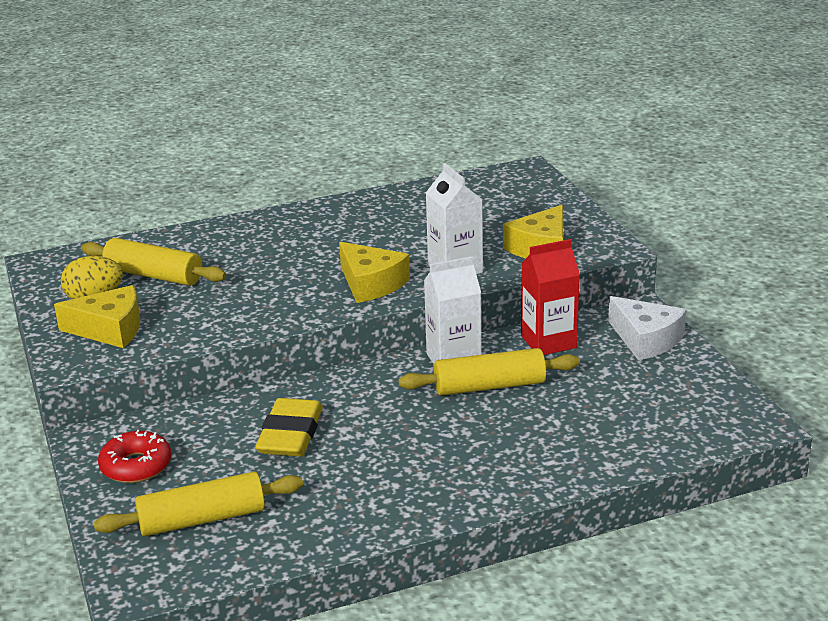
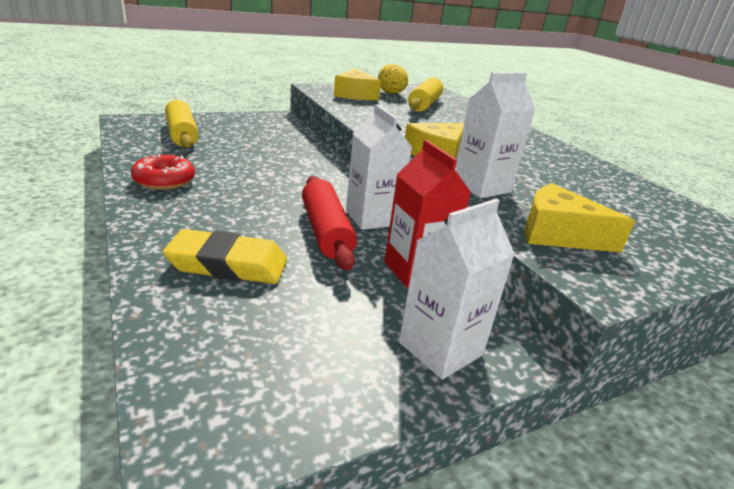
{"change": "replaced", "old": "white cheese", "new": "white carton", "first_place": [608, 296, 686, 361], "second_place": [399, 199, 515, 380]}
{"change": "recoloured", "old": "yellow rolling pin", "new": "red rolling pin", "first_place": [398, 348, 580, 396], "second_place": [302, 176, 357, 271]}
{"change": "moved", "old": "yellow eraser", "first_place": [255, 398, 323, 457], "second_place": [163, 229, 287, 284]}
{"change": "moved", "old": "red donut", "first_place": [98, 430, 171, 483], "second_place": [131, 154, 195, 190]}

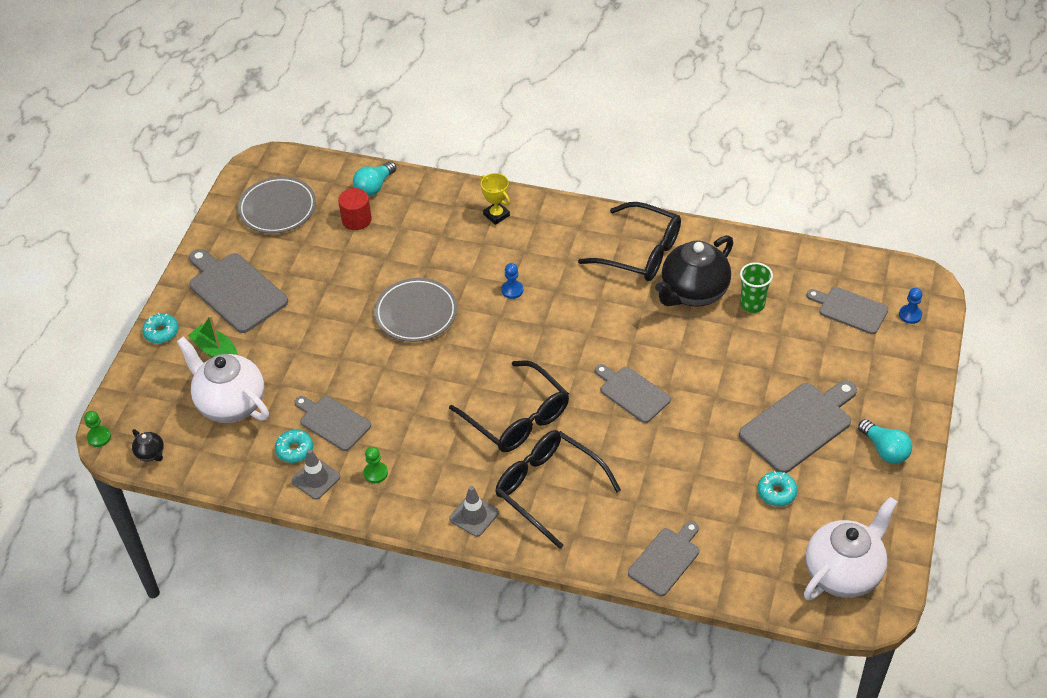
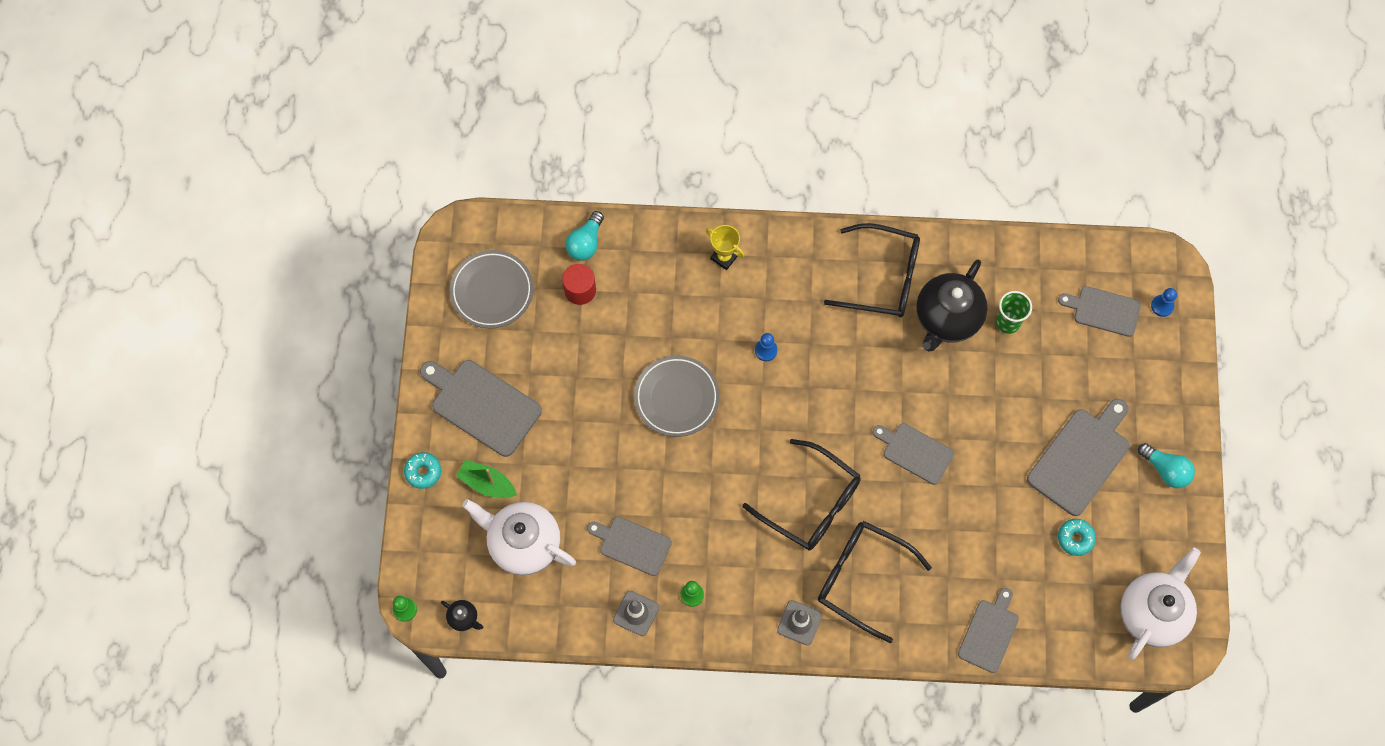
{"change": "removed", "old": "turquoise donut", "first_place": [275, 430, 313, 463]}

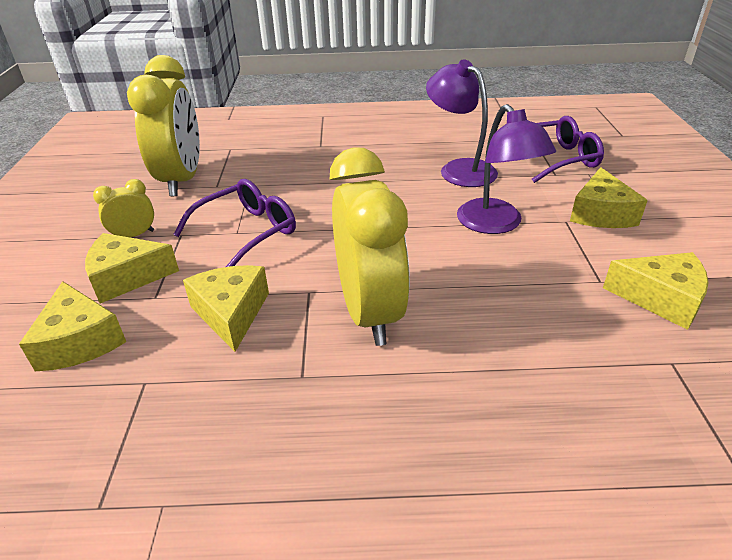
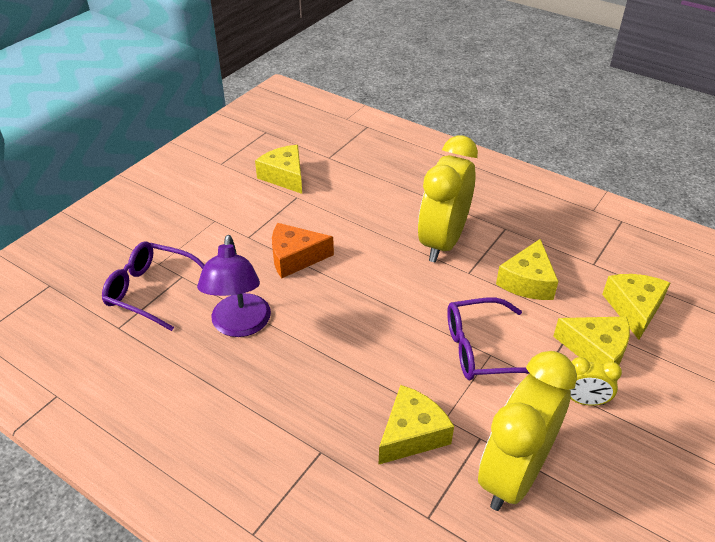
{"change": "replaced", "old": "purple lamp", "new": "orange cheese", "first_place": [457, 104, 556, 234], "second_place": [272, 223, 334, 278]}
{"change": "moved", "old": "yellow cheese", "first_place": [570, 167, 648, 228], "second_place": [379, 385, 454, 464]}

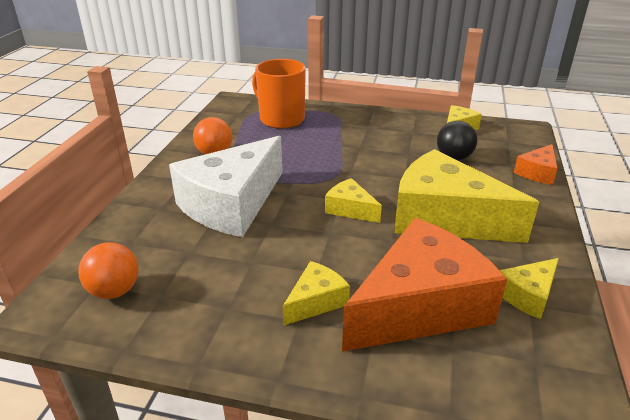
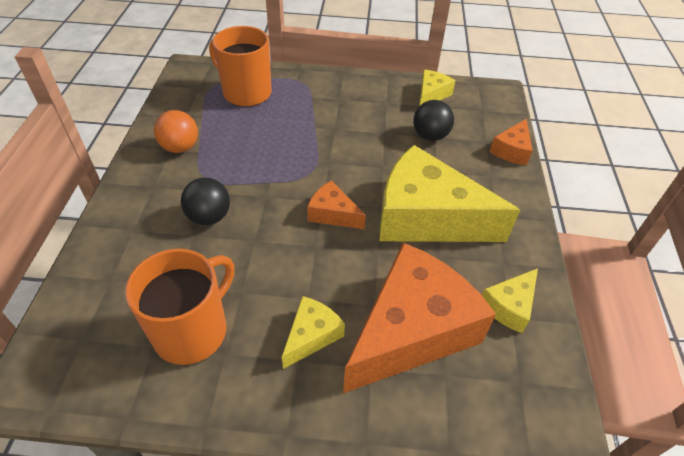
{"change": "replaced", "old": "white cheese", "new": "black ball", "first_place": [169, 136, 283, 237], "second_place": [181, 178, 230, 225]}
{"change": "recoloured", "old": "yellow cheese", "new": "orange cheese", "first_place": [325, 178, 382, 223], "second_place": [307, 181, 366, 229]}
{"change": "removed", "old": "orange ball", "first_place": [79, 242, 139, 299]}
{"change": "added", "new": "orange mug", "second_place": [125, 249, 234, 365]}

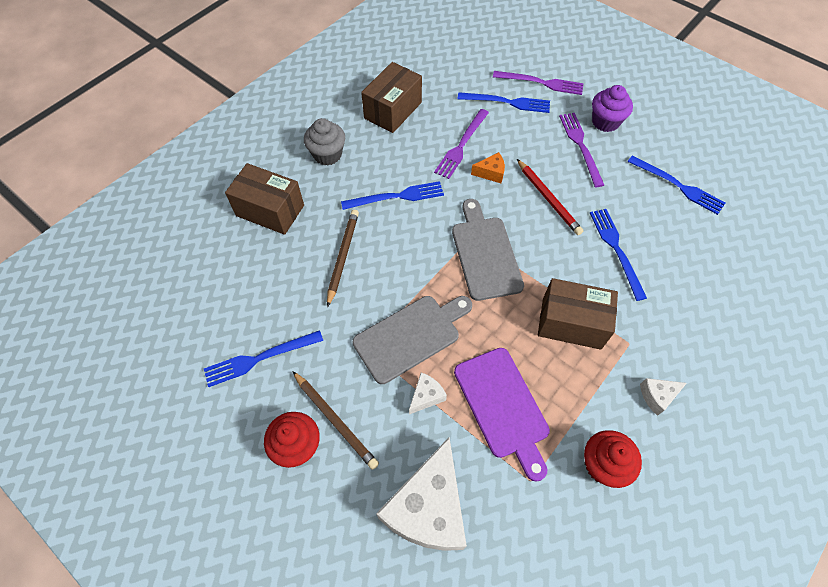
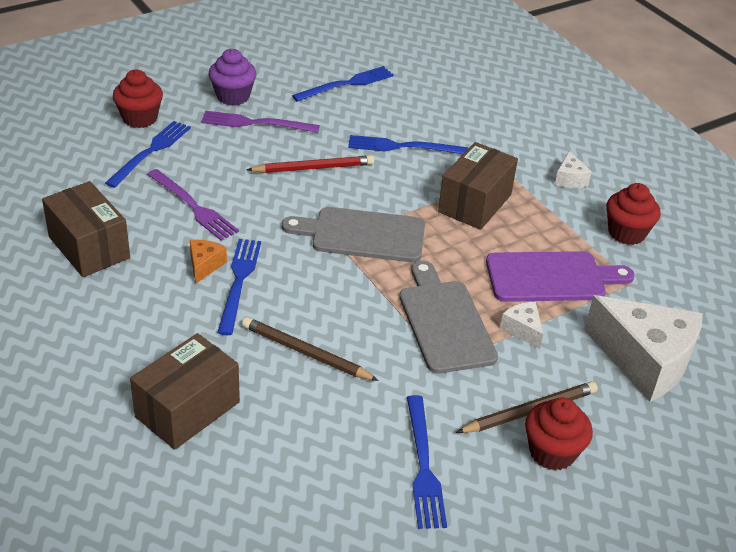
{"change": "replaced", "old": "purple fork", "new": "red cupcake", "first_place": [493, 71, 584, 95], "second_place": [113, 70, 163, 128]}
{"change": "removed", "old": "grey cupcake", "first_place": [304, 118, 345, 165]}
{"change": "moved", "old": "orange cheese", "first_place": [471, 152, 505, 183], "second_place": [190, 240, 227, 284]}

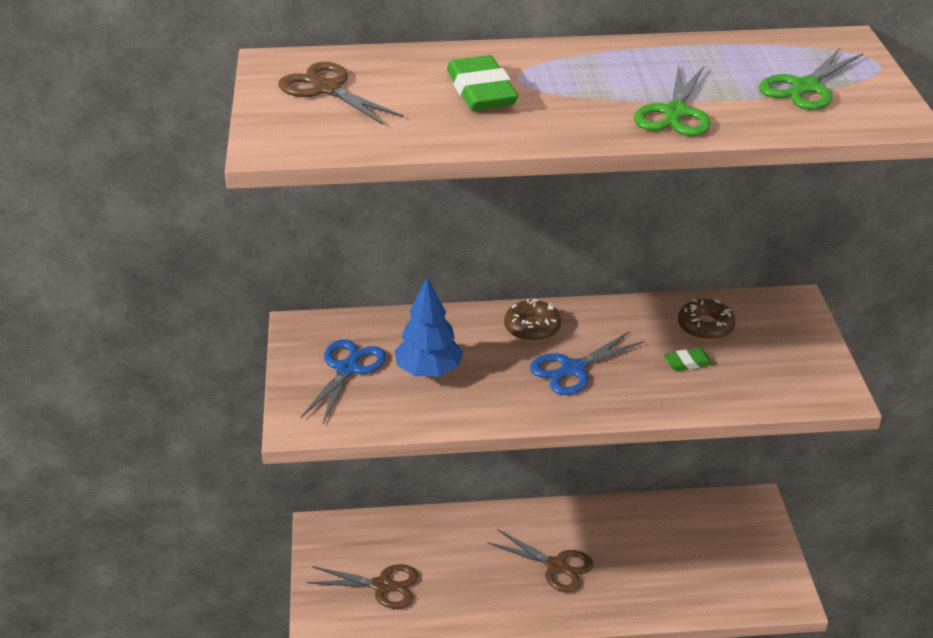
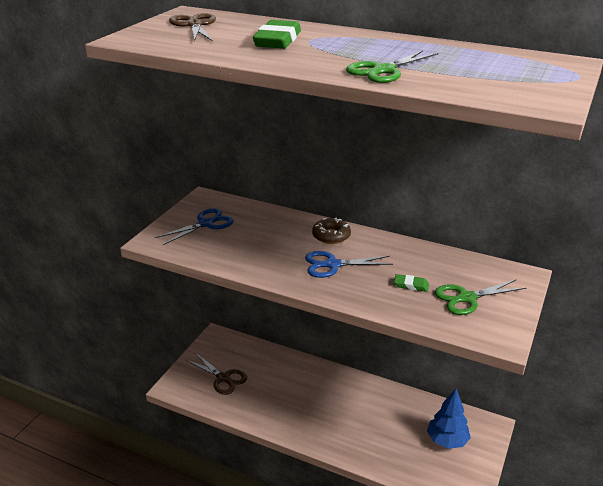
{"change": "moved", "old": "green scissors", "first_place": [759, 48, 864, 110], "second_place": [435, 280, 526, 315]}
{"change": "moved", "old": "blue tree", "first_place": [395, 277, 463, 377], "second_place": [427, 389, 471, 449]}
{"change": "removed", "old": "brown donut", "first_place": [678, 299, 736, 340]}
{"change": "removed", "old": "brown scissors", "first_place": [487, 529, 594, 593]}

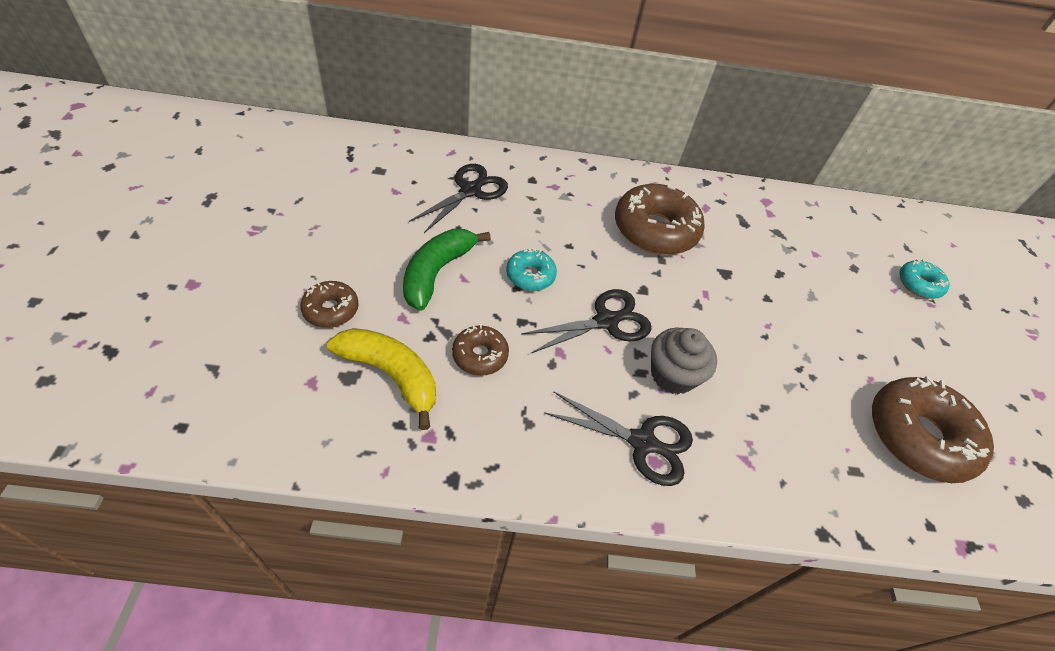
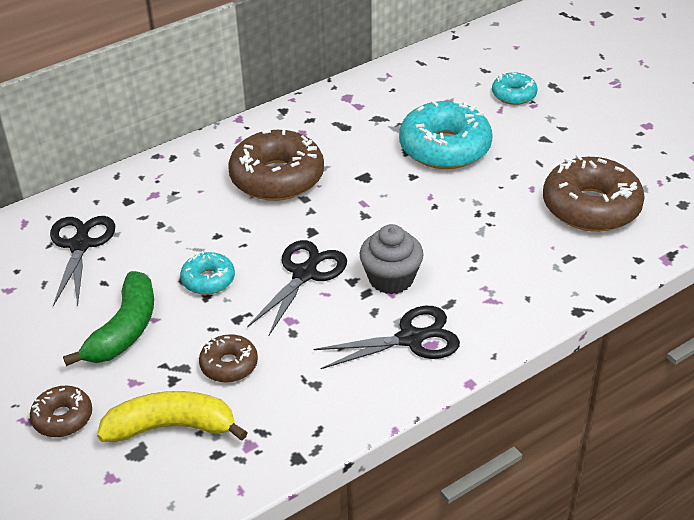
{"change": "turned", "old": "green banana", "first_place": [403, 229, 491, 311], "second_place": [63, 271, 154, 366], "degrees": -150}
{"change": "added", "new": "turquoise donut", "second_place": [399, 100, 493, 169]}

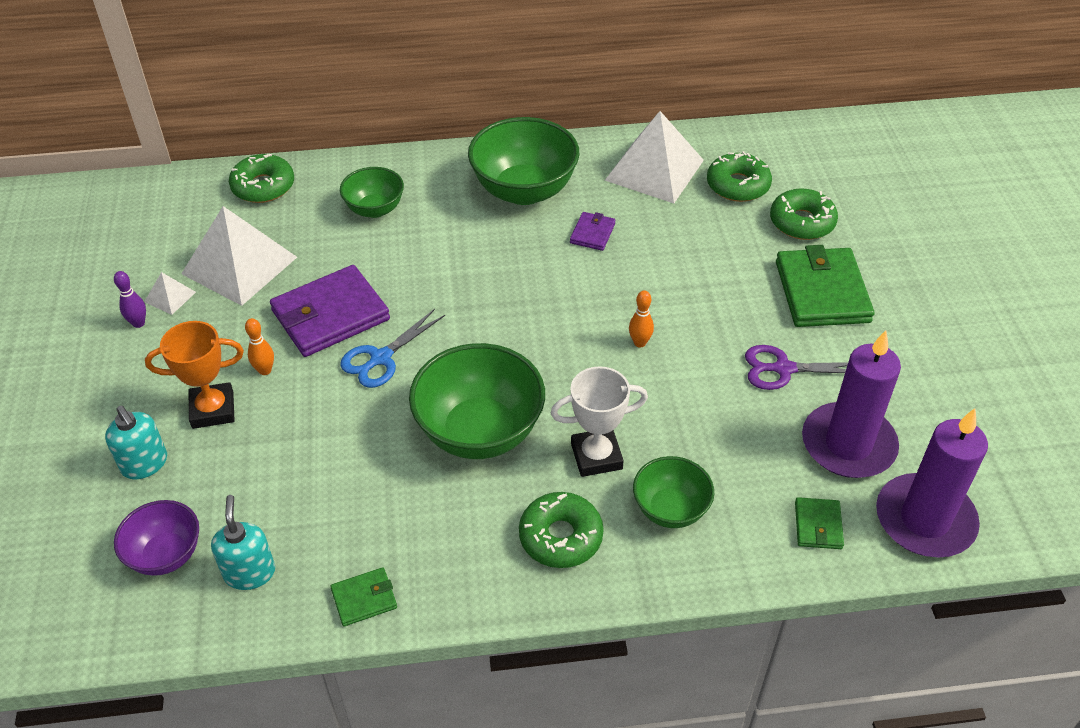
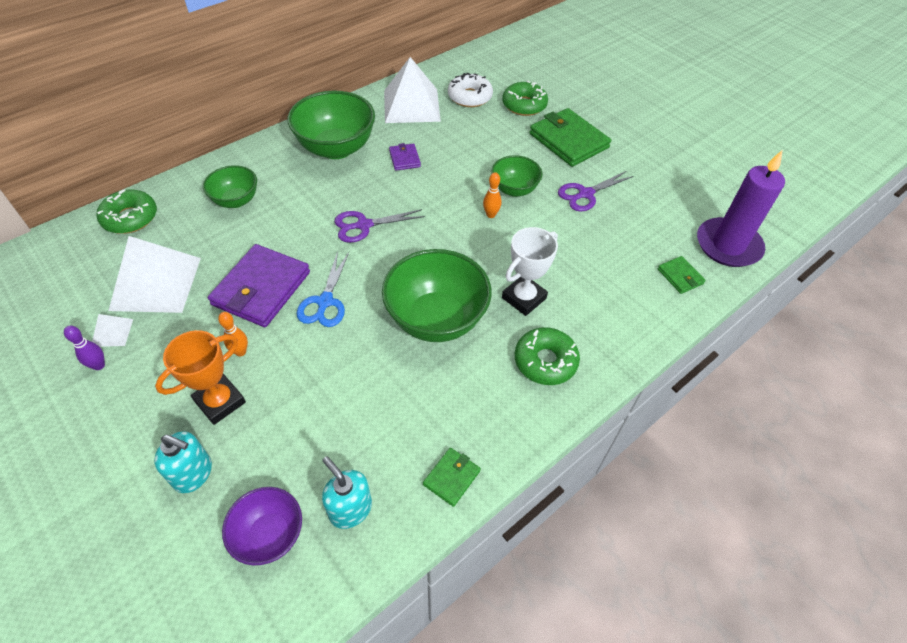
{"change": "recoloured", "old": "green donut", "new": "white donut", "first_place": [707, 151, 772, 202], "second_place": [448, 73, 493, 107]}
{"change": "removed", "old": "purple candle", "first_place": [802, 330, 901, 478]}
{"change": "moved", "old": "green bowl", "first_place": [633, 456, 714, 528], "second_place": [492, 155, 542, 197]}
{"change": "added", "new": "purple scissors", "second_place": [334, 209, 425, 243]}

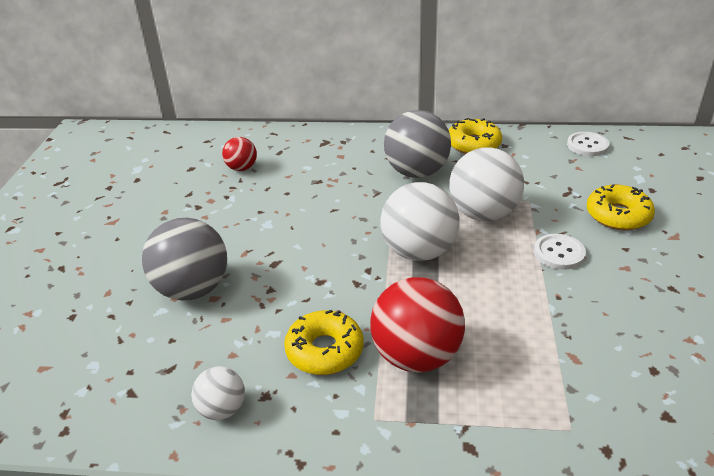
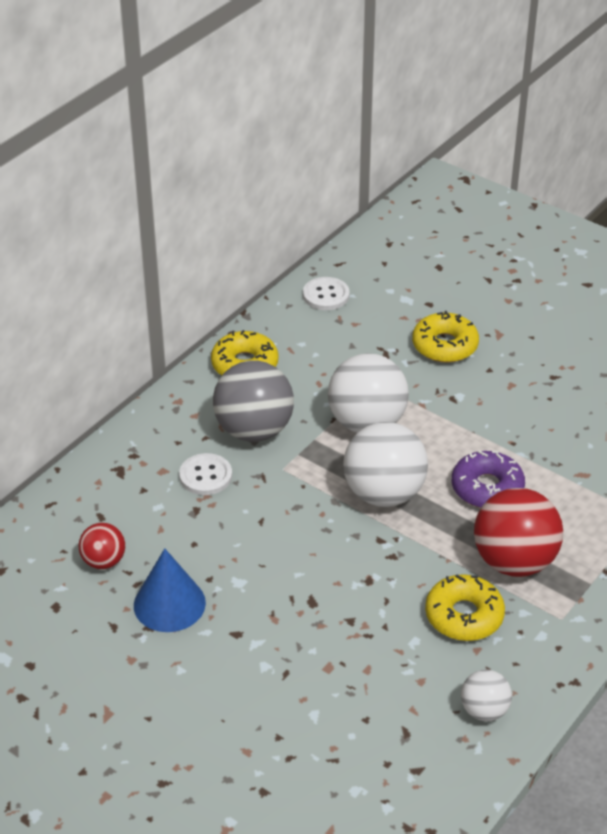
{"change": "removed", "old": "grey ball", "first_place": [142, 218, 227, 301]}
{"change": "moved", "old": "white button", "first_place": [534, 234, 586, 270], "second_place": [179, 453, 232, 495]}
{"change": "added", "new": "purple donut", "second_place": [452, 450, 525, 508]}
{"change": "added", "new": "blue cone", "second_place": [134, 548, 206, 632]}

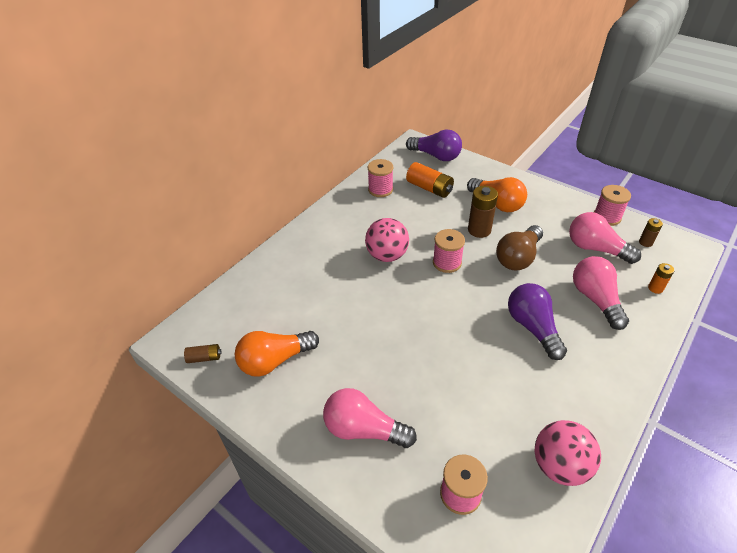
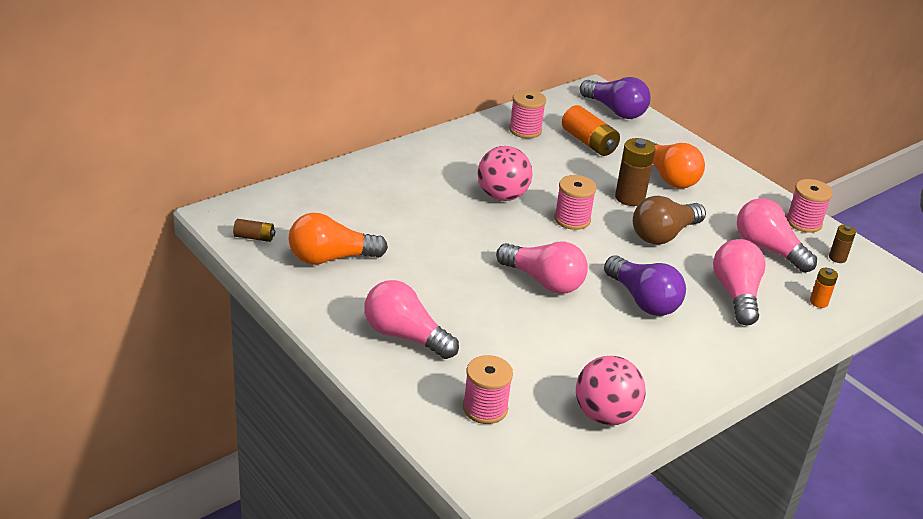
{"change": "turned", "old": "purple light bulb", "first_place": [508, 283, 567, 360], "second_place": [604, 256, 686, 316], "degrees": 150}
{"change": "added", "new": "pink light bulb", "second_place": [496, 241, 588, 294]}

